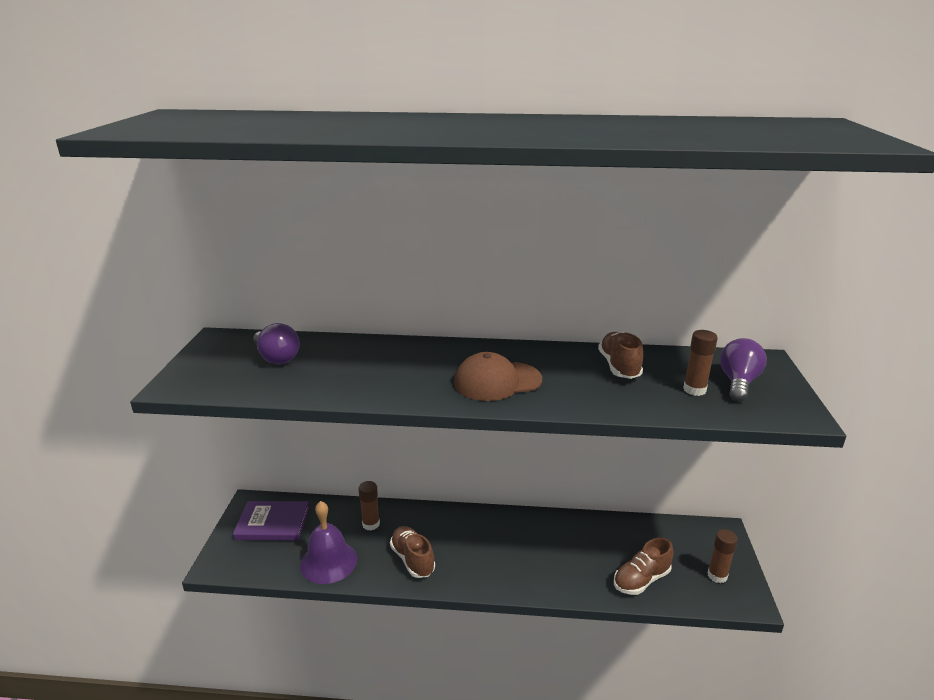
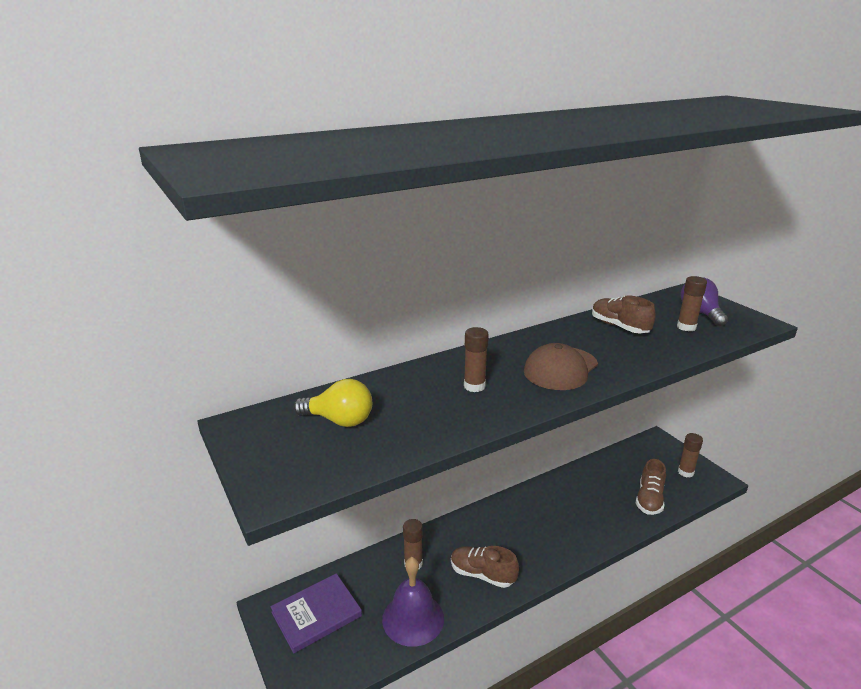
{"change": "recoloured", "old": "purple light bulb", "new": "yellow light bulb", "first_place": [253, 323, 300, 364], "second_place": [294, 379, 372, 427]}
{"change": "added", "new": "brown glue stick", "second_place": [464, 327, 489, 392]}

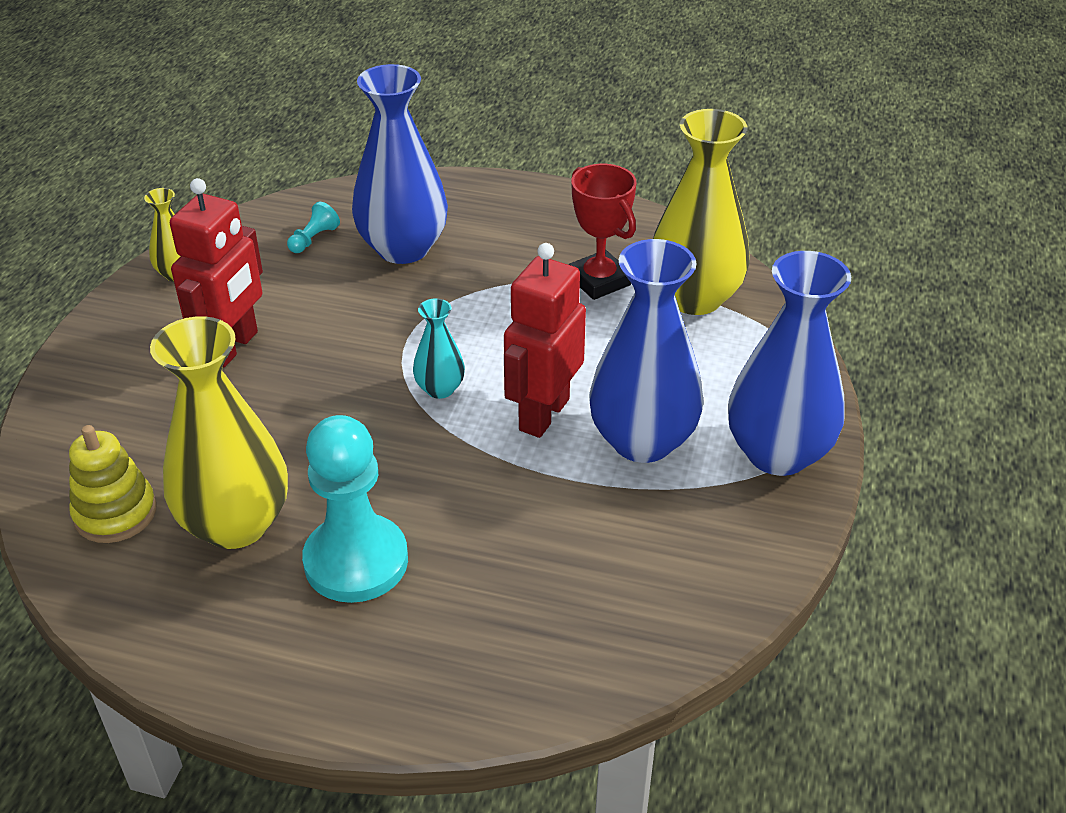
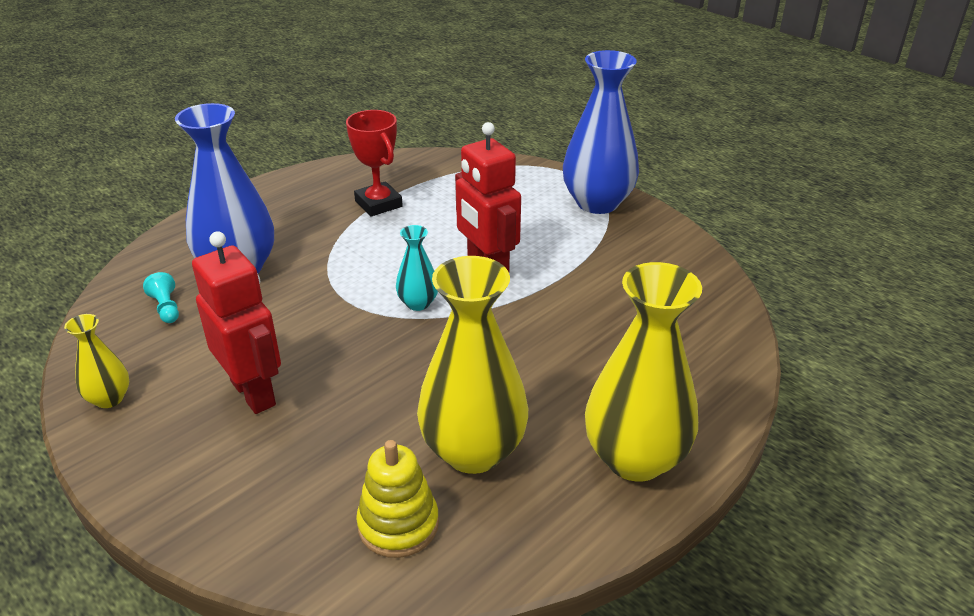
{"change": "moved", "old": "yellow vase", "first_place": [653, 109, 750, 315], "second_place": [585, 262, 702, 482]}
{"change": "turned", "old": "red trophy", "first_place": [568, 164, 636, 300], "second_place": [346, 110, 403, 217], "degrees": 60}
{"change": "removed", "old": "blue vase", "first_place": [589, 239, 704, 463]}
{"change": "removed", "old": "turquoise pawn", "first_place": [302, 415, 408, 603]}

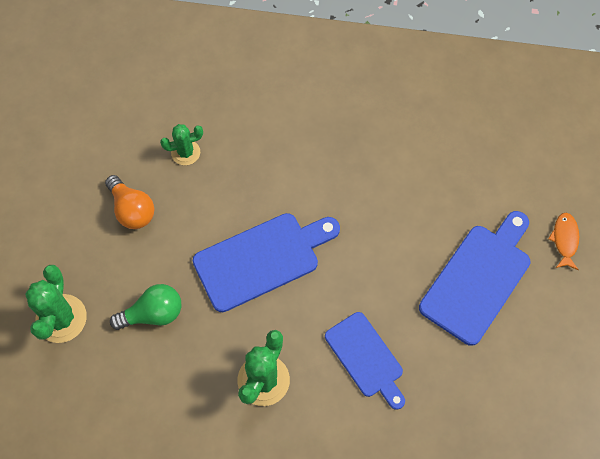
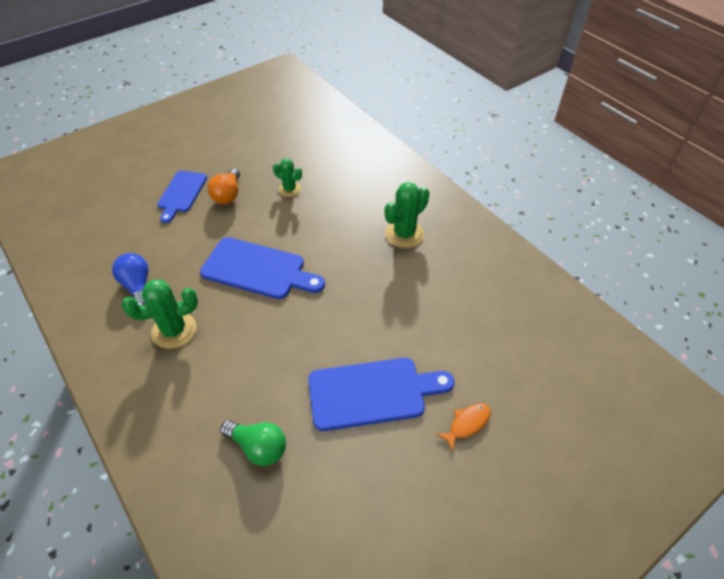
{"change": "moved", "old": "green cactus", "first_place": [25, 265, 87, 343], "second_place": [385, 182, 430, 248]}
{"change": "moved", "old": "green light bulb", "first_place": [110, 284, 181, 330], "second_place": [220, 420, 286, 466]}
{"change": "moved", "old": "blue cutting board", "first_place": [325, 312, 405, 410], "second_place": [157, 170, 207, 223]}
{"change": "added", "new": "blue light bulb", "second_place": [112, 253, 149, 306]}

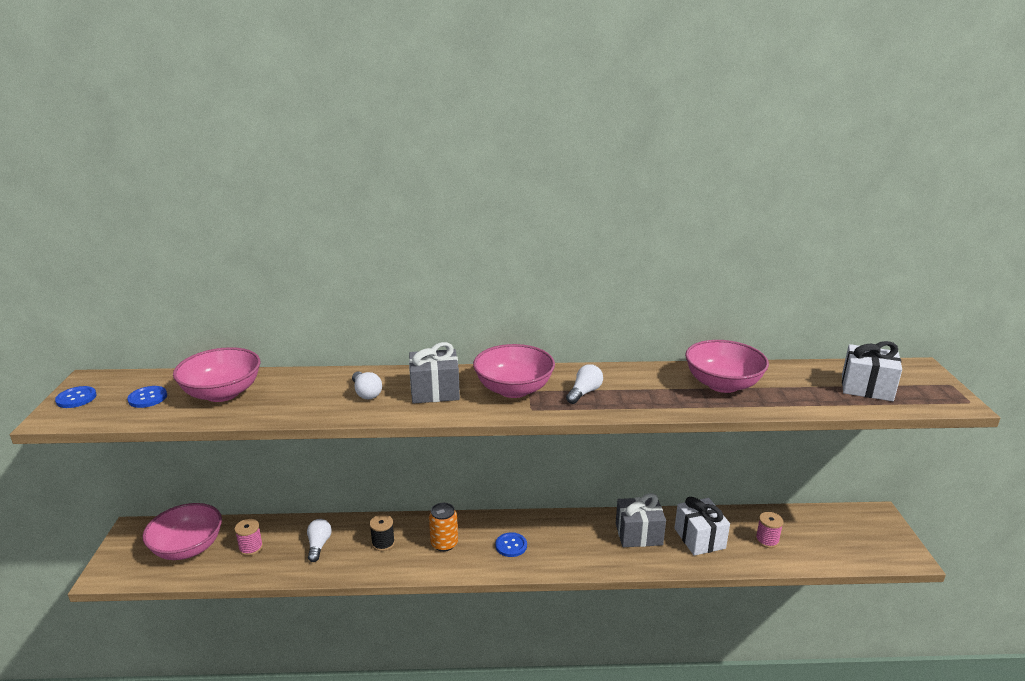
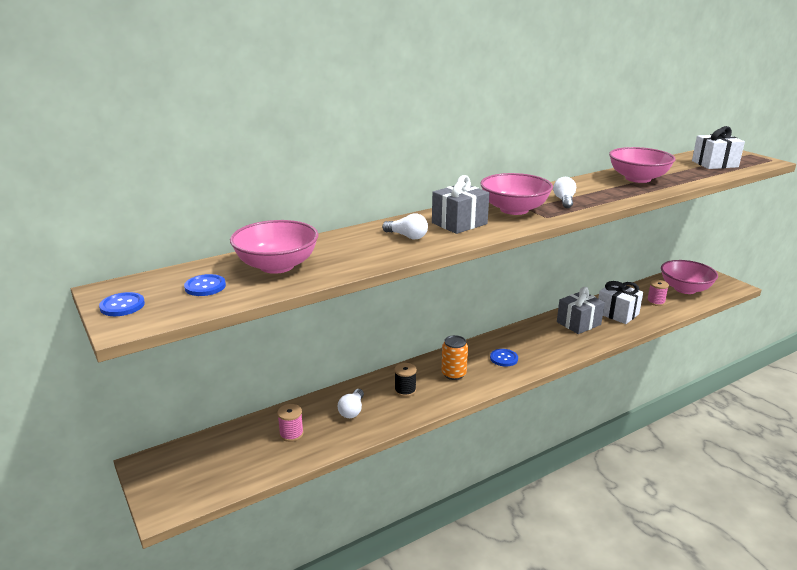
{"change": "moved", "old": "pink bowl", "first_place": [142, 503, 222, 560], "second_place": [661, 260, 718, 294]}
{"change": "turned", "old": "white light bulb", "first_place": [307, 519, 332, 562], "second_place": [338, 389, 364, 418], "degrees": -135}

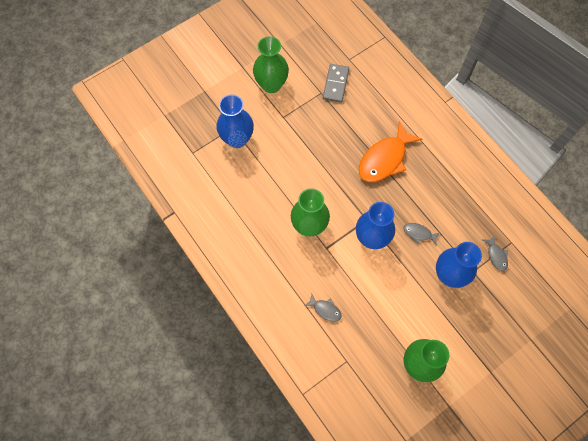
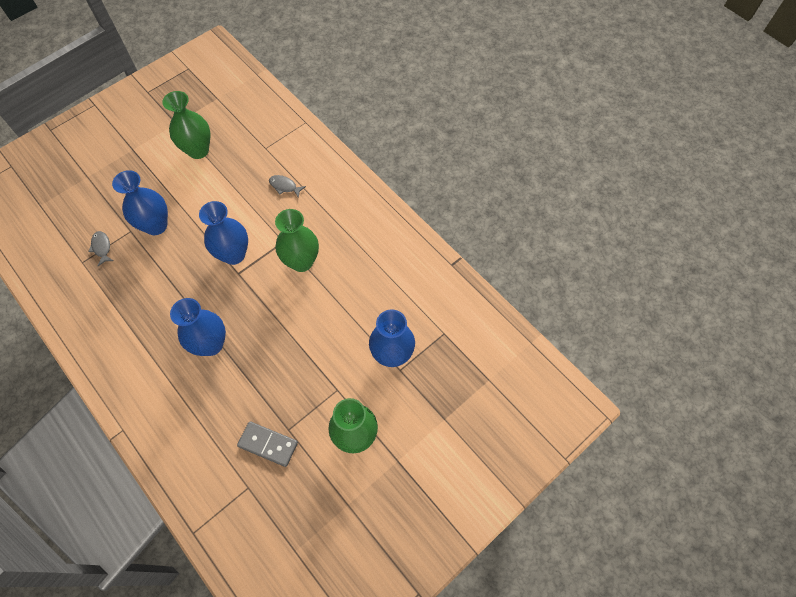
{"change": "turned", "old": "grey domino", "first_place": [323, 64, 349, 103], "second_place": [237, 421, 298, 467], "degrees": -75}
{"change": "replaced", "old": "orange fish", "new": "blue vase", "first_place": [359, 121, 422, 182], "second_place": [170, 298, 226, 356]}
{"change": "removed", "old": "grey fish", "first_place": [403, 223, 441, 246]}

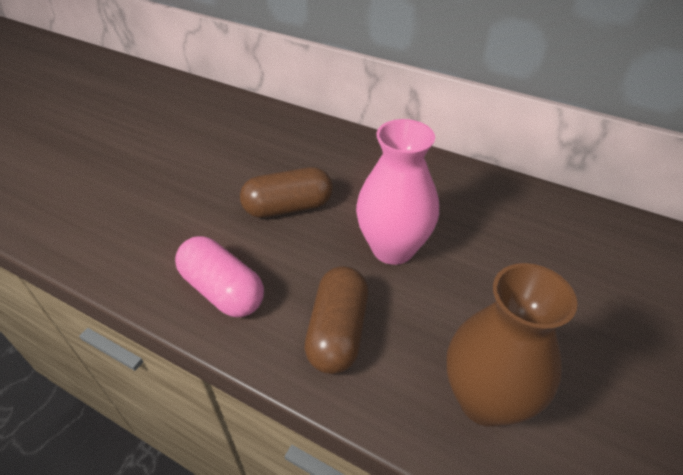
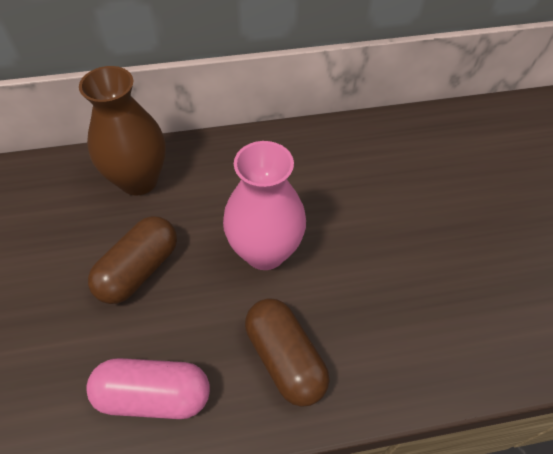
{"change": "moved", "old": "brown vase", "first_place": [447, 263, 577, 427], "second_place": [79, 66, 166, 195]}

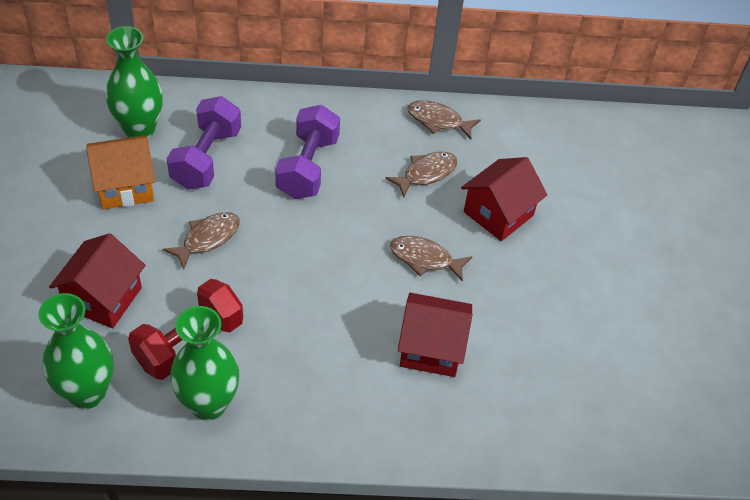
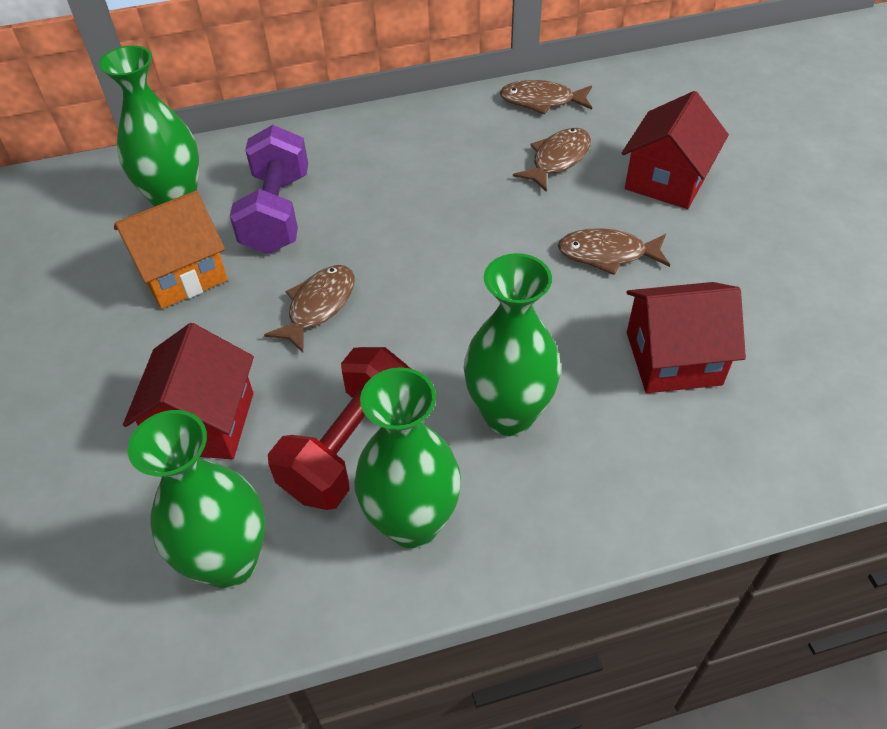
{"change": "removed", "old": "purple dumbbell", "first_place": [275, 105, 340, 199]}
{"change": "added", "new": "green vase", "second_place": [464, 253, 561, 436]}

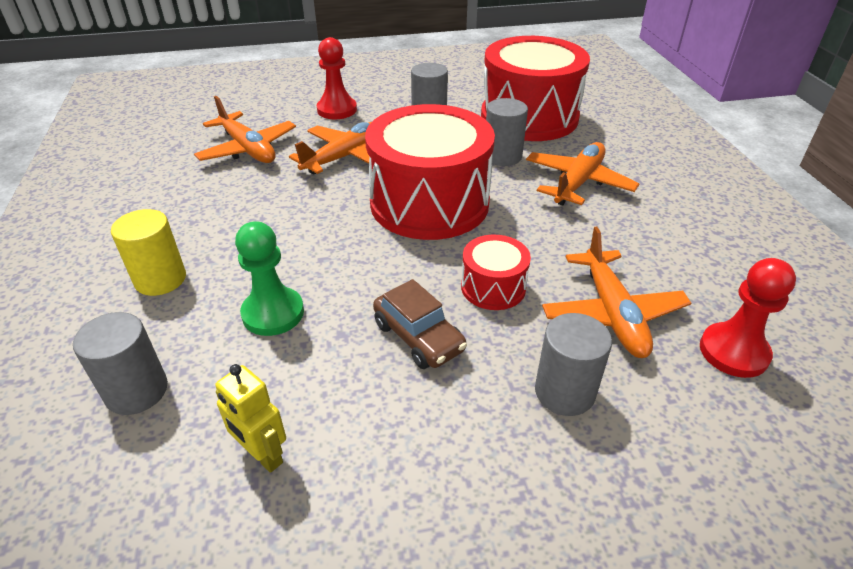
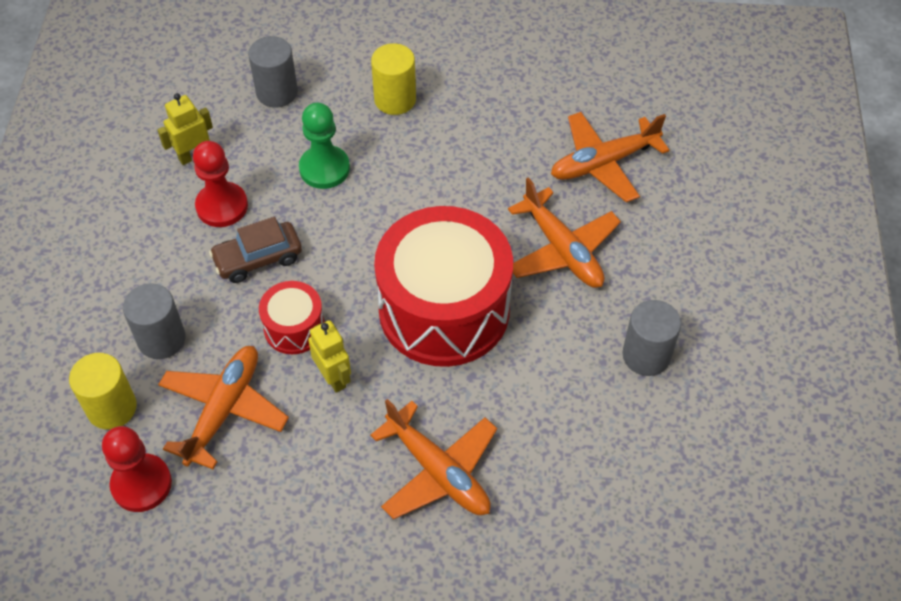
{"change": "removed", "old": "red drum", "first_place": [481, 36, 590, 141]}
{"change": "moved", "old": "red pawn", "first_place": [317, 37, 357, 119], "second_place": [193, 141, 248, 227]}
{"change": "removed", "old": "grey cylinder", "first_place": [486, 98, 528, 166]}
{"change": "turned", "old": "orange plane", "first_place": [542, 227, 691, 358], "second_place": [158, 346, 289, 469], "degrees": 105}
{"change": "added", "new": "yellow robot", "second_place": [308, 320, 351, 393]}
{"change": "added", "new": "yellow cylinder", "second_place": [69, 353, 137, 430]}

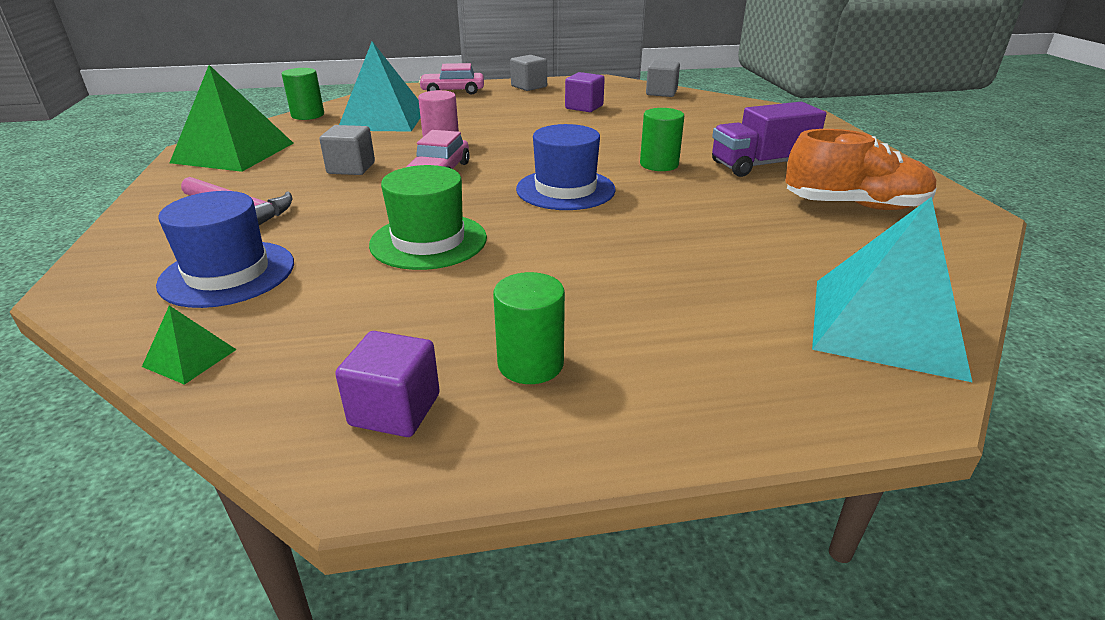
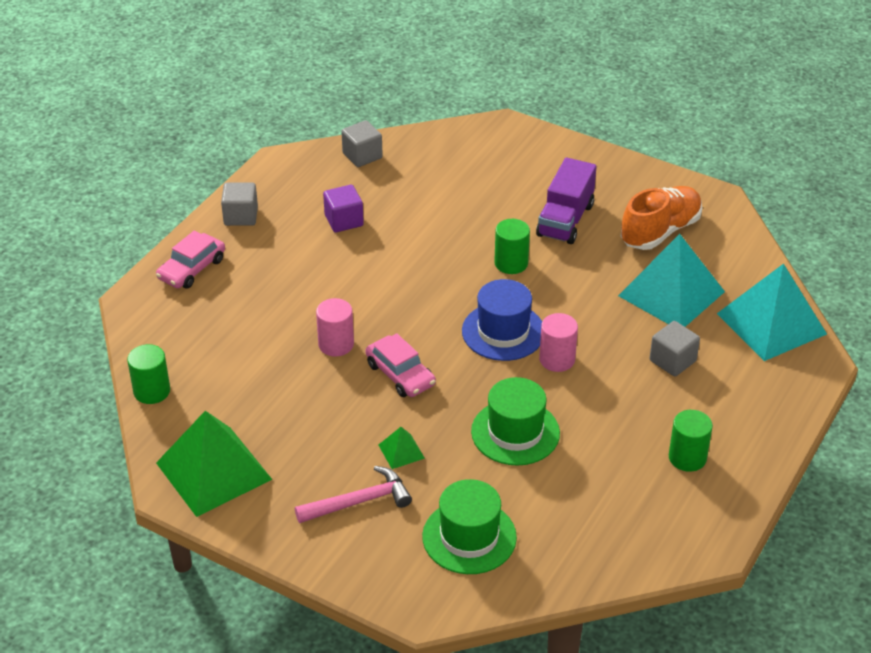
{"change": "moved", "old": "turquoise pyramid", "first_place": [339, 41, 421, 132], "second_place": [618, 234, 725, 327]}
{"change": "moved", "old": "grey cube", "first_place": [319, 125, 375, 175], "second_place": [650, 321, 700, 376]}
{"change": "recoloured", "old": "blue hat", "new": "green hat", "first_place": [156, 191, 294, 308], "second_place": [422, 479, 517, 574]}
{"change": "moved", "old": "green pyramid", "first_place": [142, 305, 237, 385], "second_place": [379, 427, 425, 469]}
{"change": "removed", "old": "purple cube", "first_place": [335, 331, 440, 437]}
{"change": "added", "new": "pink cylinder", "second_place": [539, 313, 578, 372]}

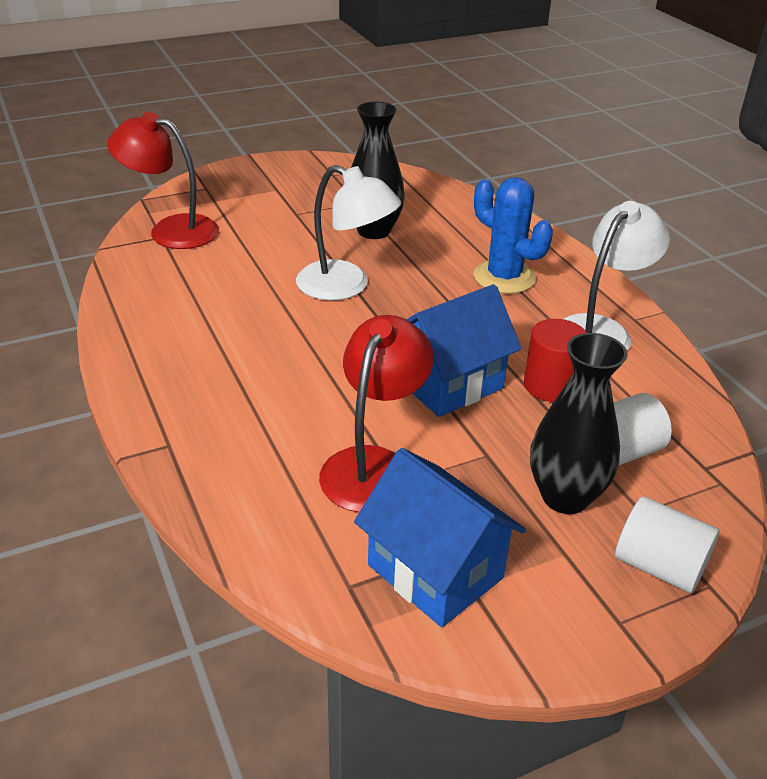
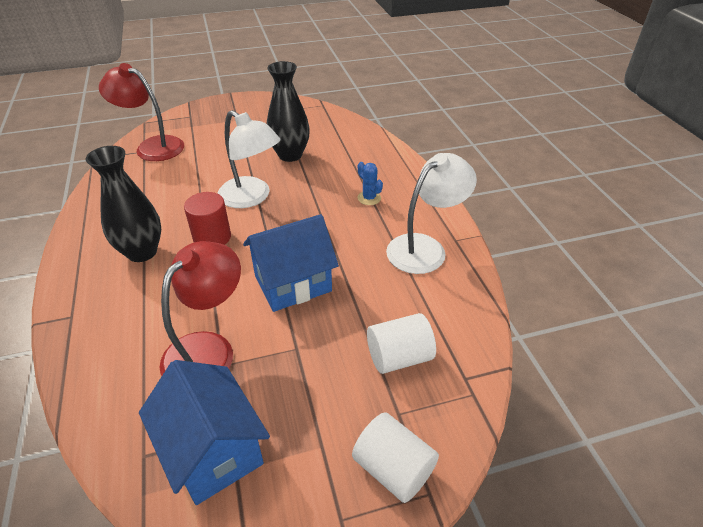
{"change": "resized", "old": "blue cactus", "first_place": [474, 177, 553, 294], "second_place": [358, 162, 383, 205], "factor": 0.52}
{"change": "moved", "old": "red cylinder", "first_place": [524, 319, 587, 402], "second_place": [184, 192, 231, 245]}
{"change": "moved", "old": "black vase", "first_place": [530, 333, 628, 514], "second_place": [86, 146, 161, 262]}

